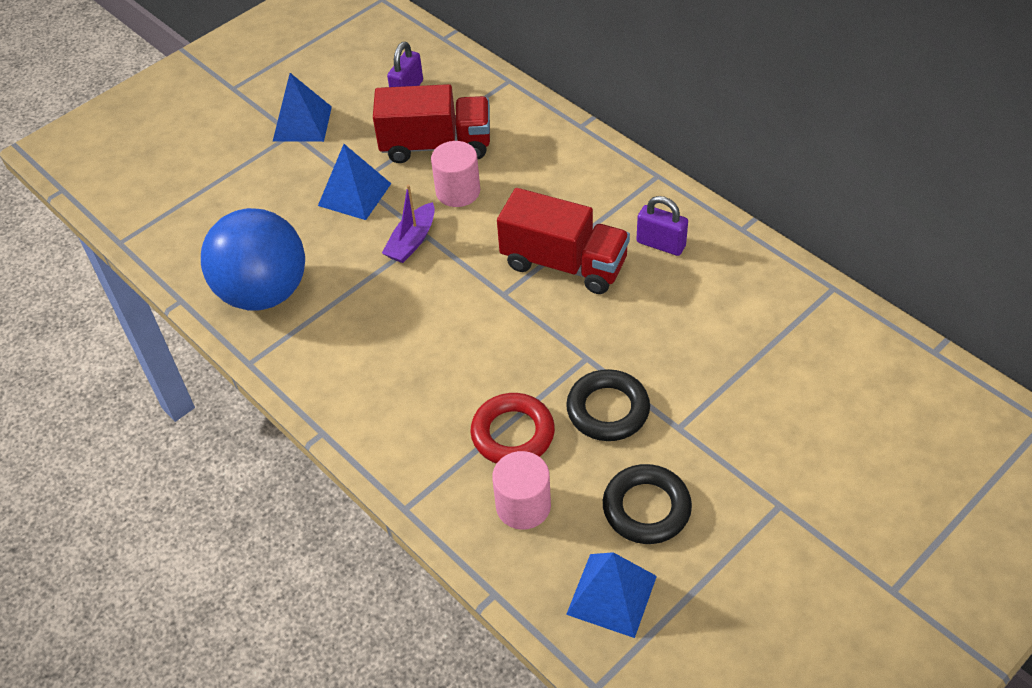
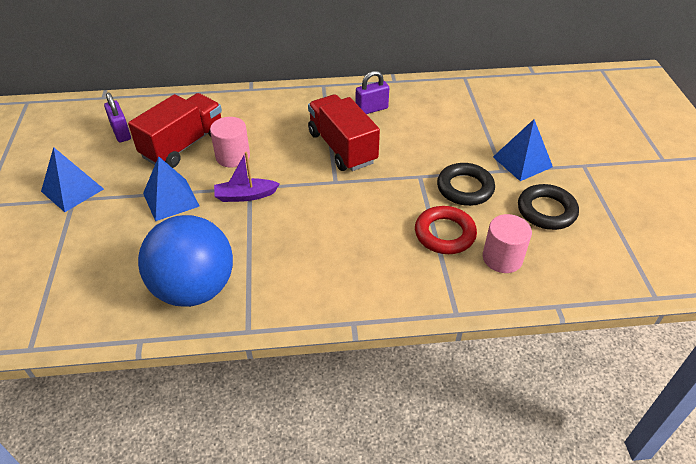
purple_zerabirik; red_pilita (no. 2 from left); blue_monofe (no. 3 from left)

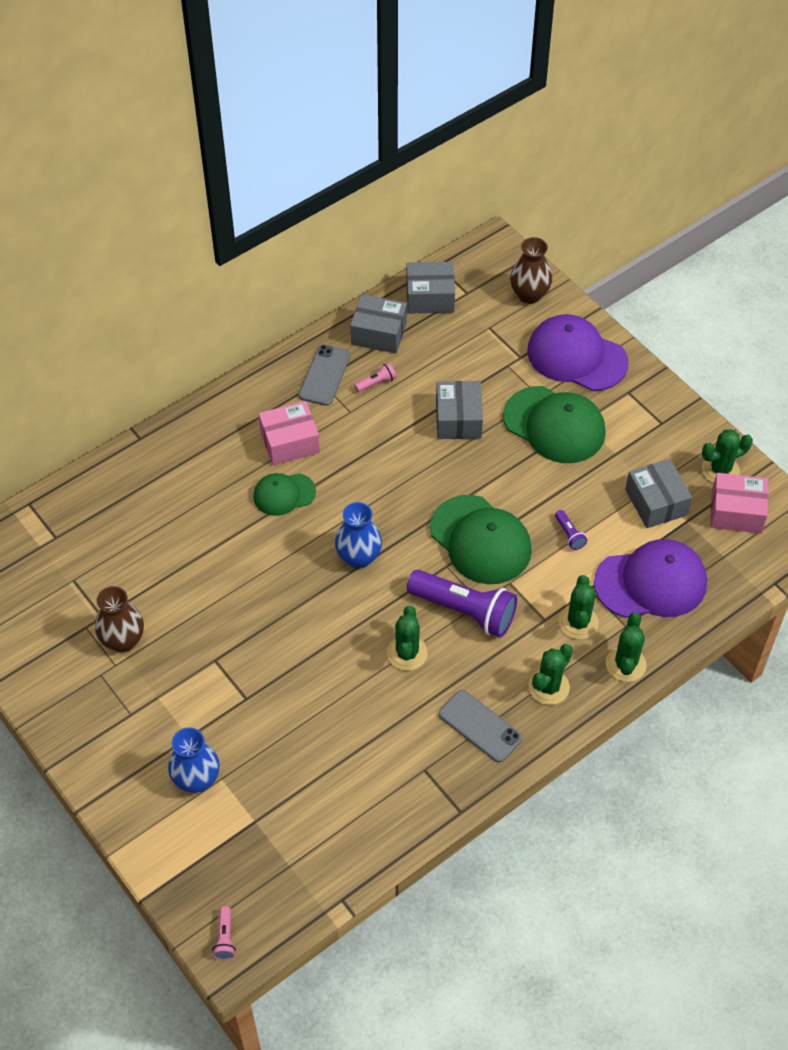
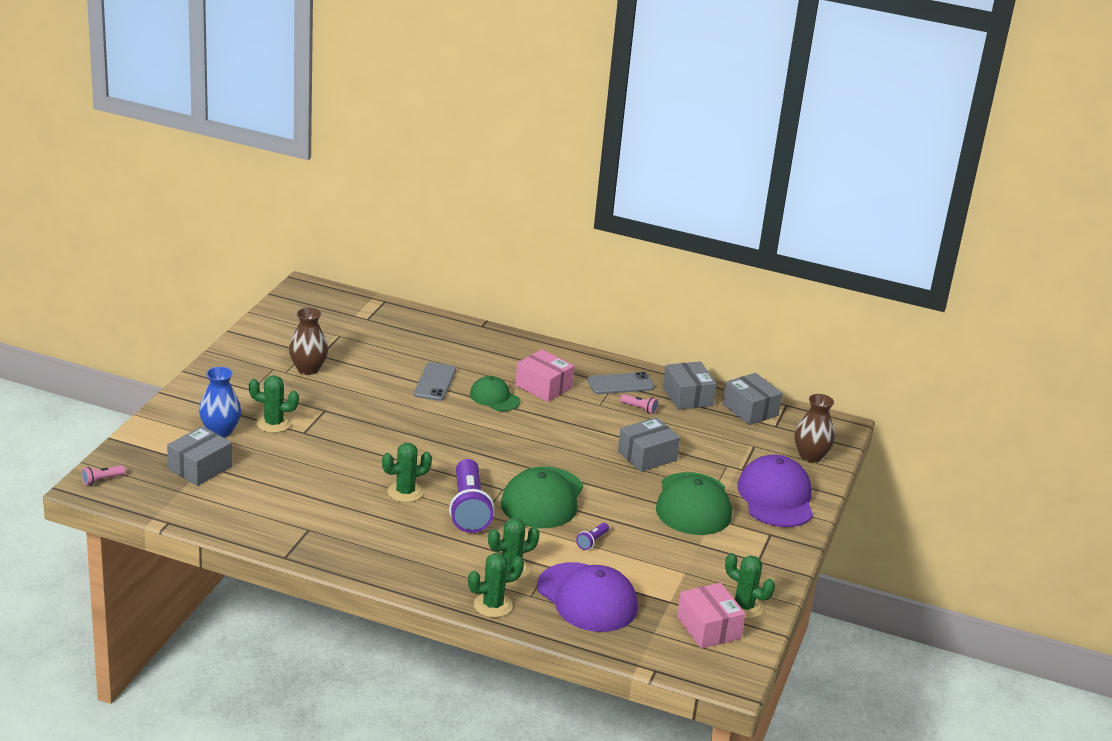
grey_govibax (no. 1 from left); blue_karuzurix (no. 2 from left in the first image); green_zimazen (no. 1 from left); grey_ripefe (no. 1 from left)

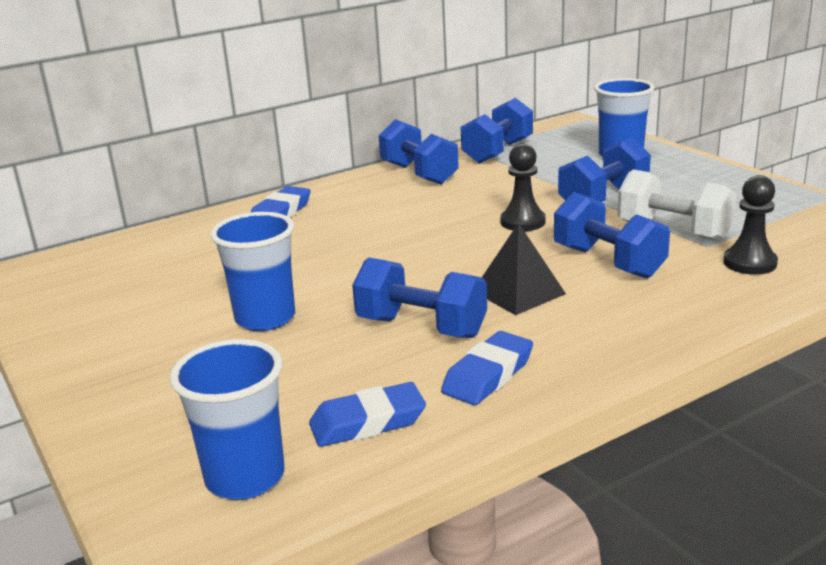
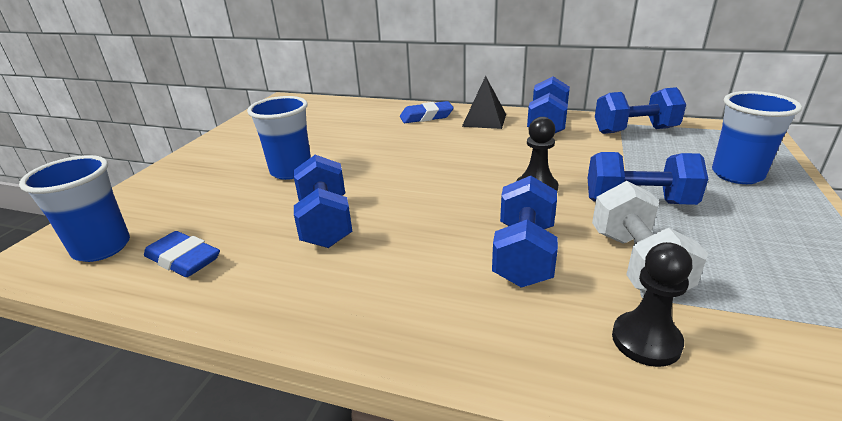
black_monofe; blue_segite (no. 3 from left in the first image)

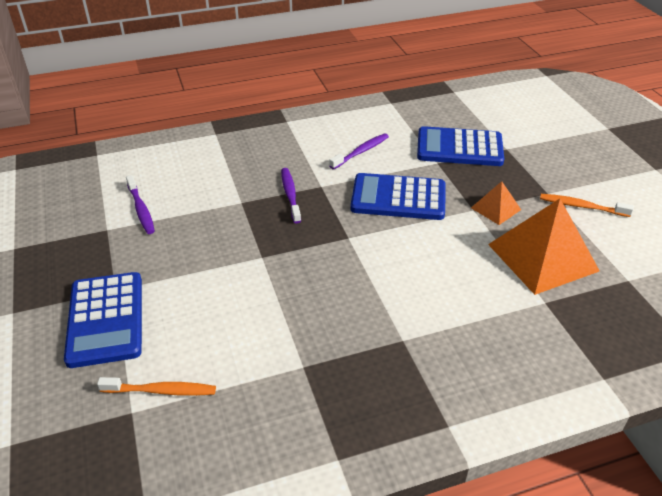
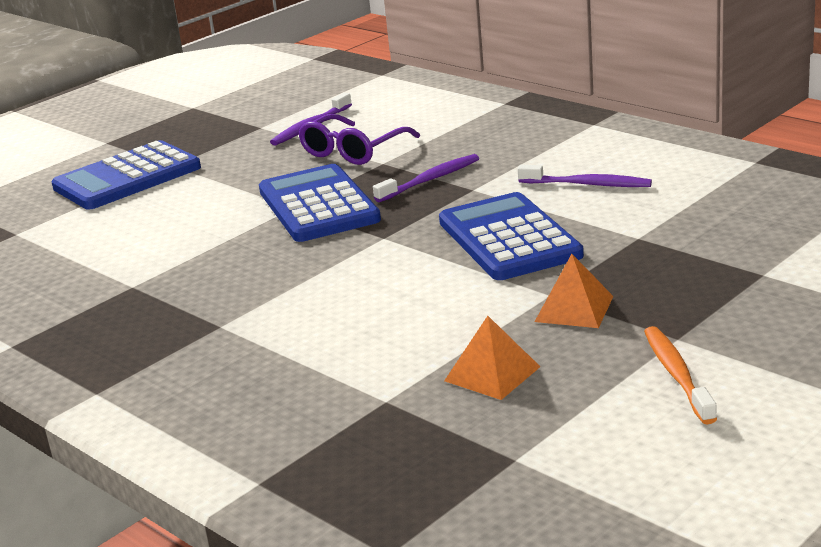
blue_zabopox (no. 2 from left); orange_monofe (no. 1 from left); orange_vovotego (no. 1 from left in the first image); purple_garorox

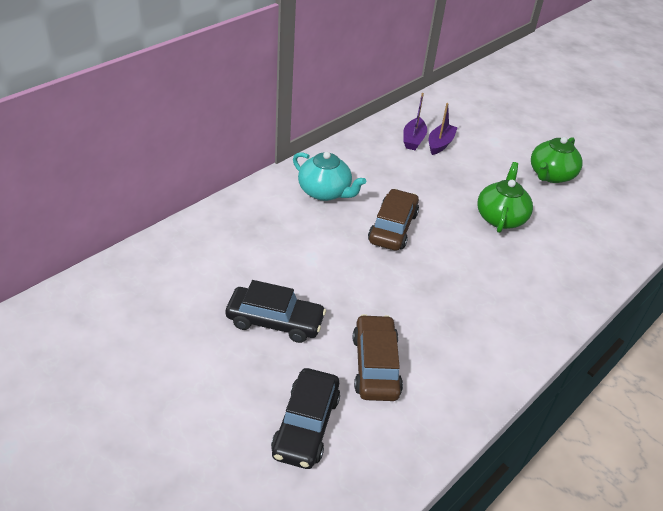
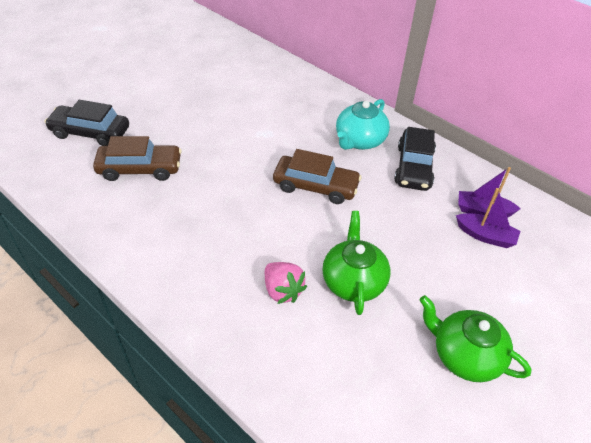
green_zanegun (no. 1 from left); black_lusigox (no. 2 from left); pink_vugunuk

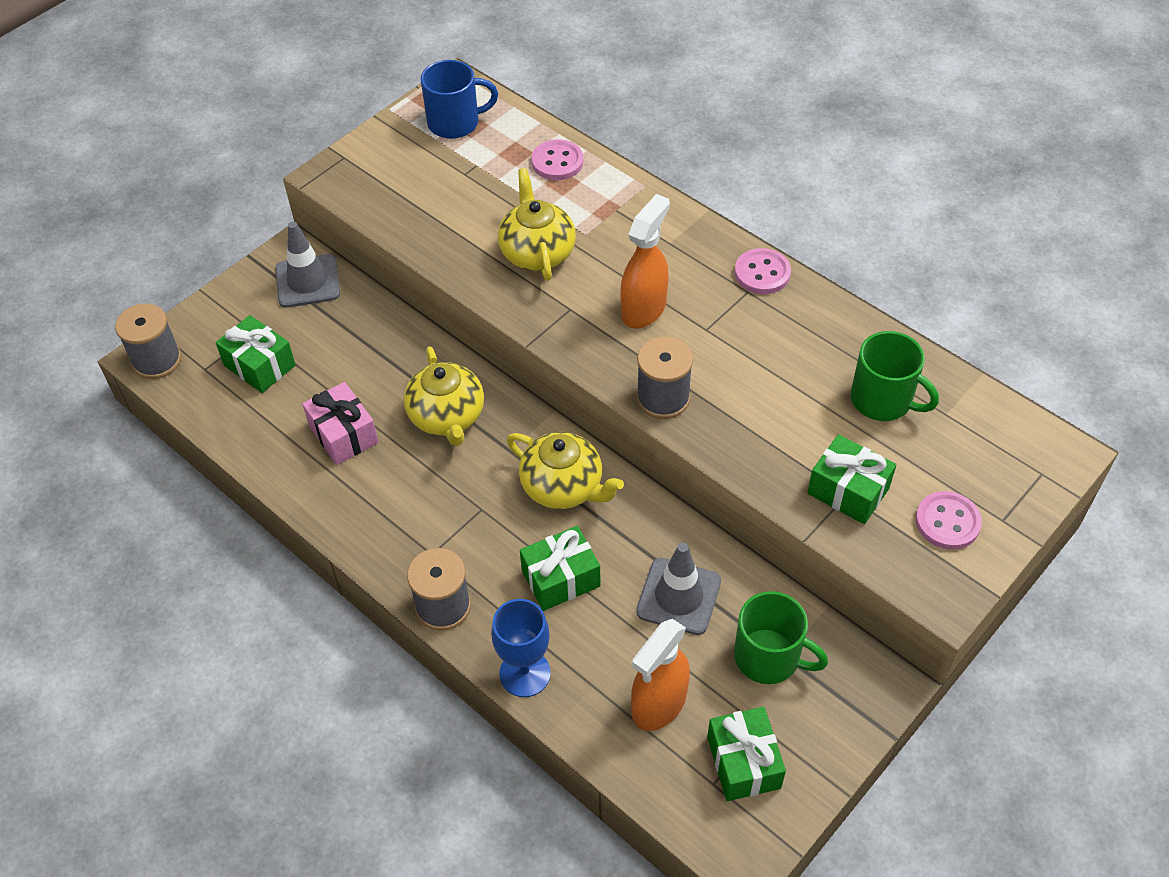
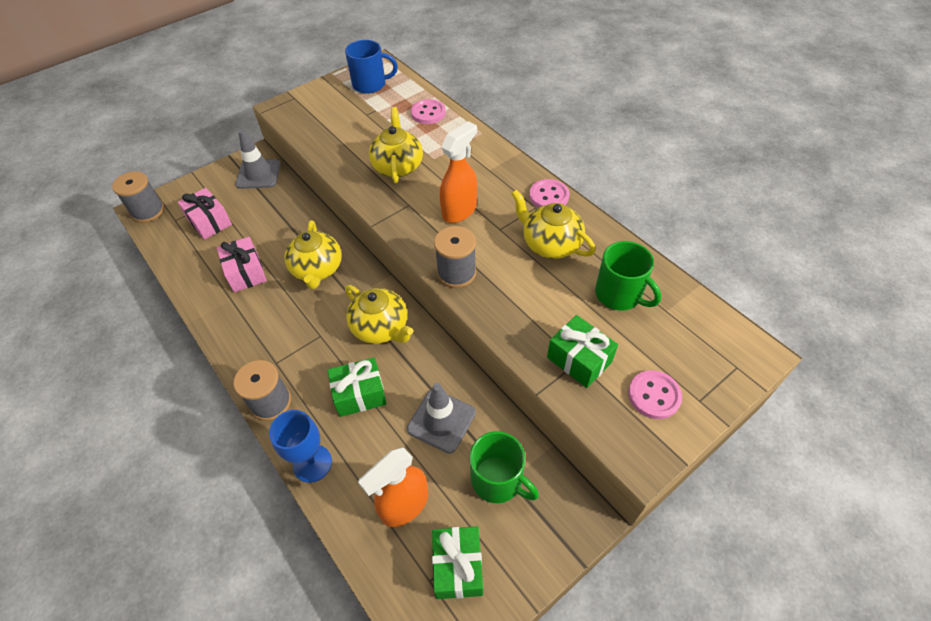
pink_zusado (no. 1 from left); yellow_zanegun (no. 4 from left)

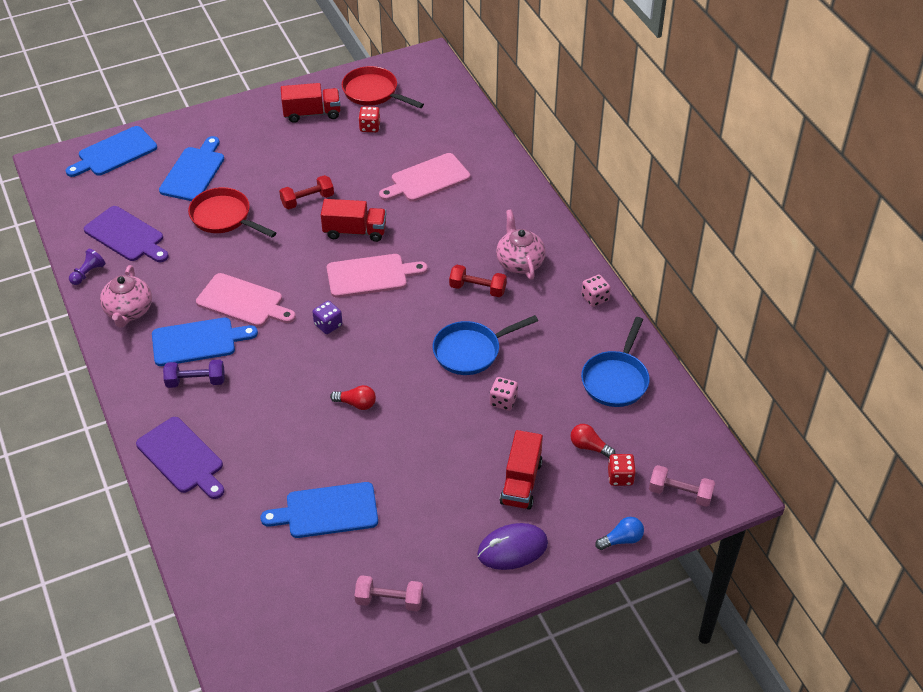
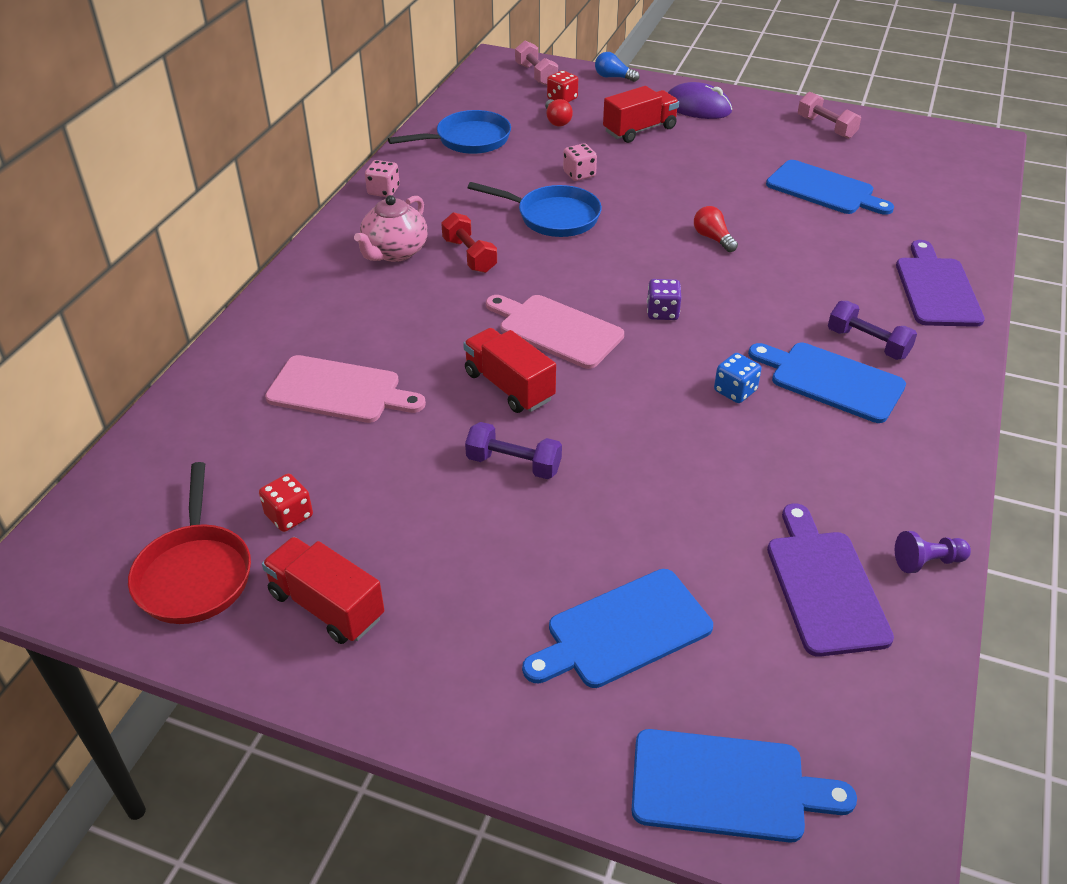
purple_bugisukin (no. 1 from left); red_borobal (no. 1 from left in the first image); pink_zanegun (no. 1 from left in the first image); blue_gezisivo

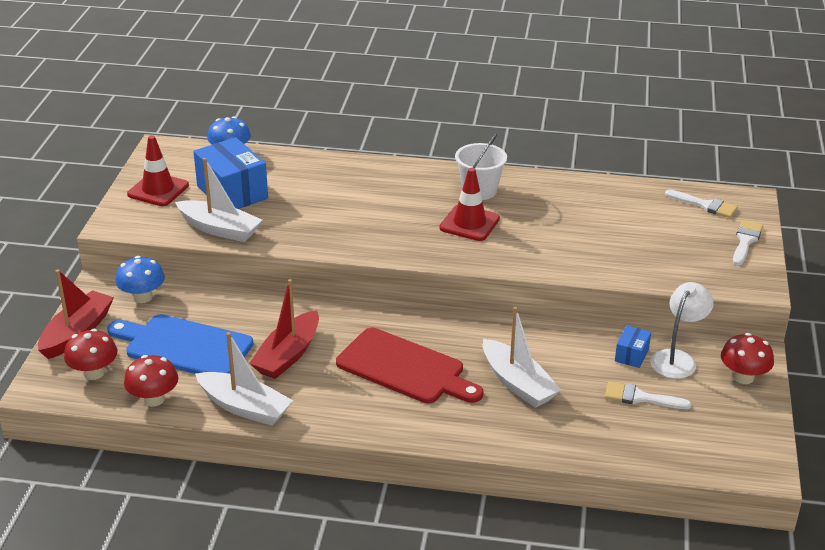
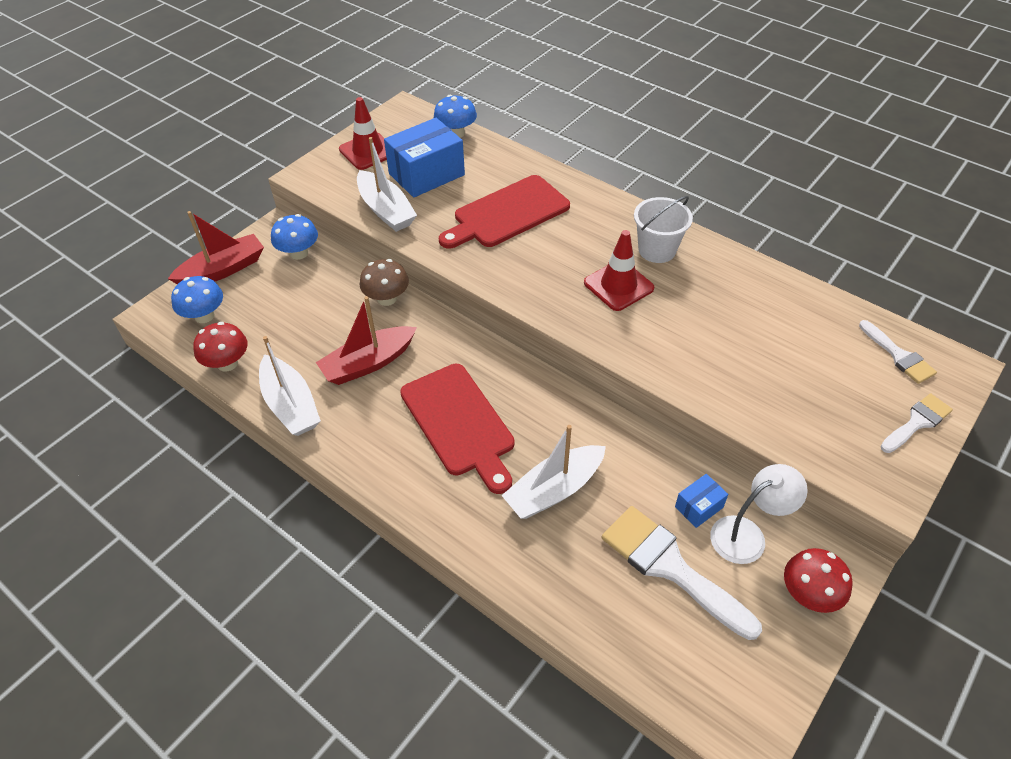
blue_govibax (no. 1 from left); white_zerabirik (no. 3 from left); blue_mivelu; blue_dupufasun (no. 1 from left); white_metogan (no. 1 from left); red_mivelu (no. 2 from left); brown_dupufasun

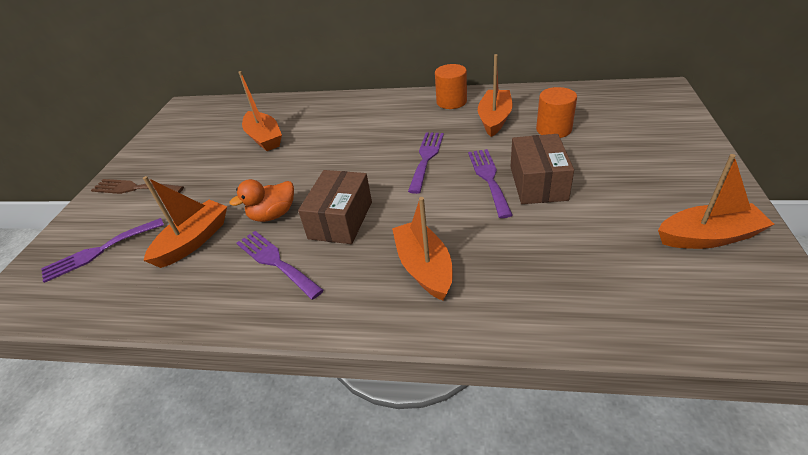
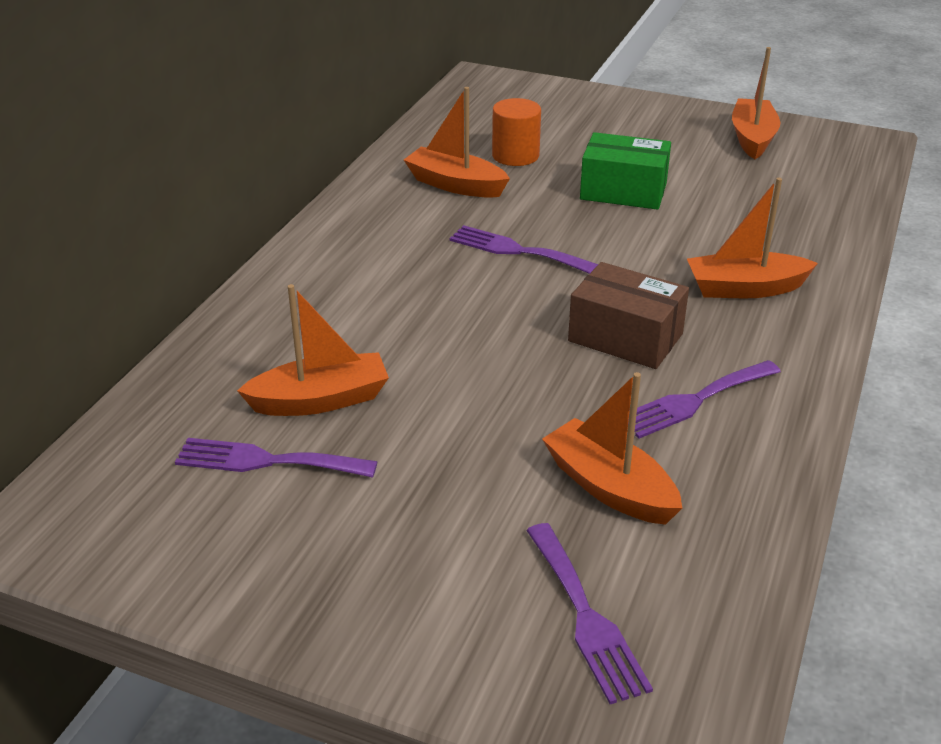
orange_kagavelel (no. 1 from left in the first image); green_govibax; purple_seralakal (no. 1 from left); brown_seralakal; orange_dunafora

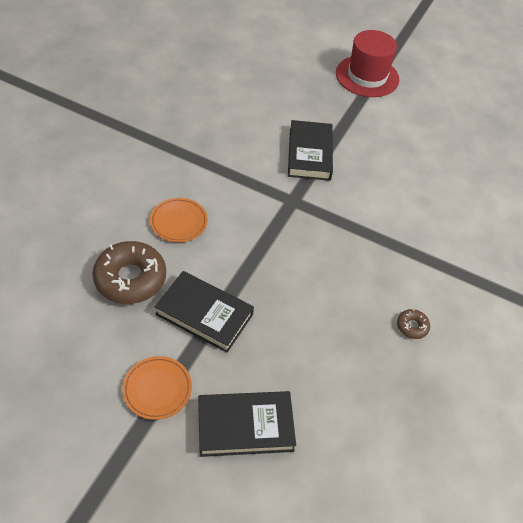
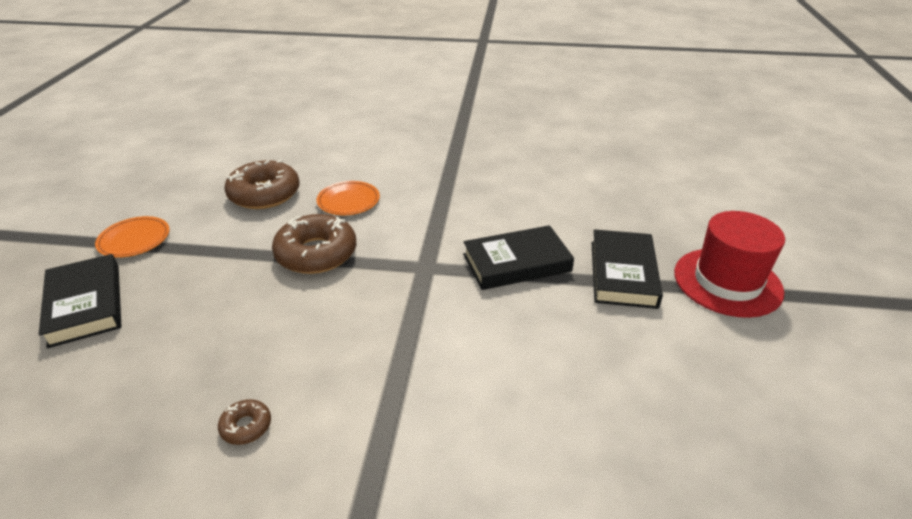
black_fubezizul (no. 3 from left); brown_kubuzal (no. 3 from left)

